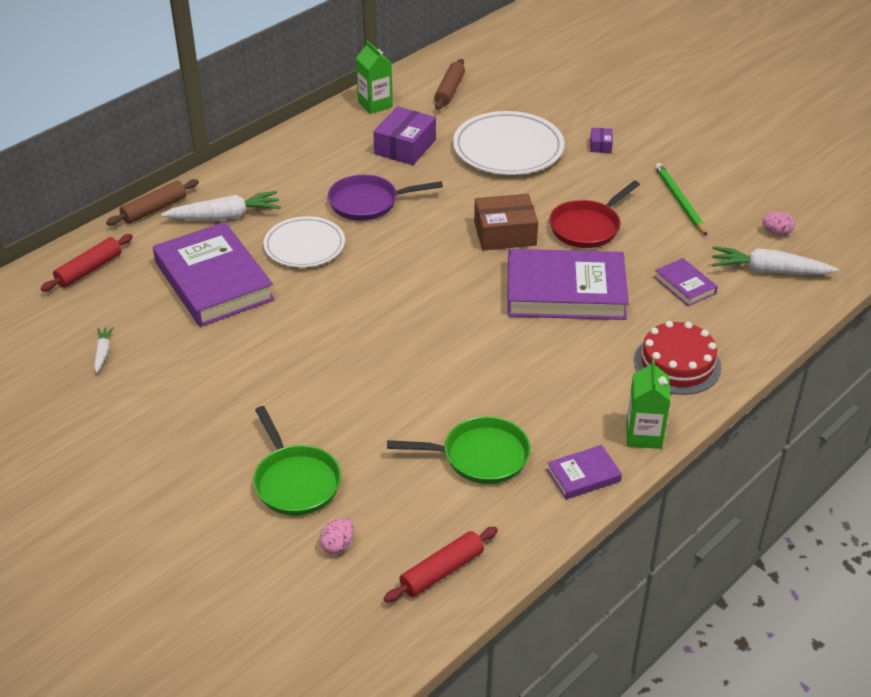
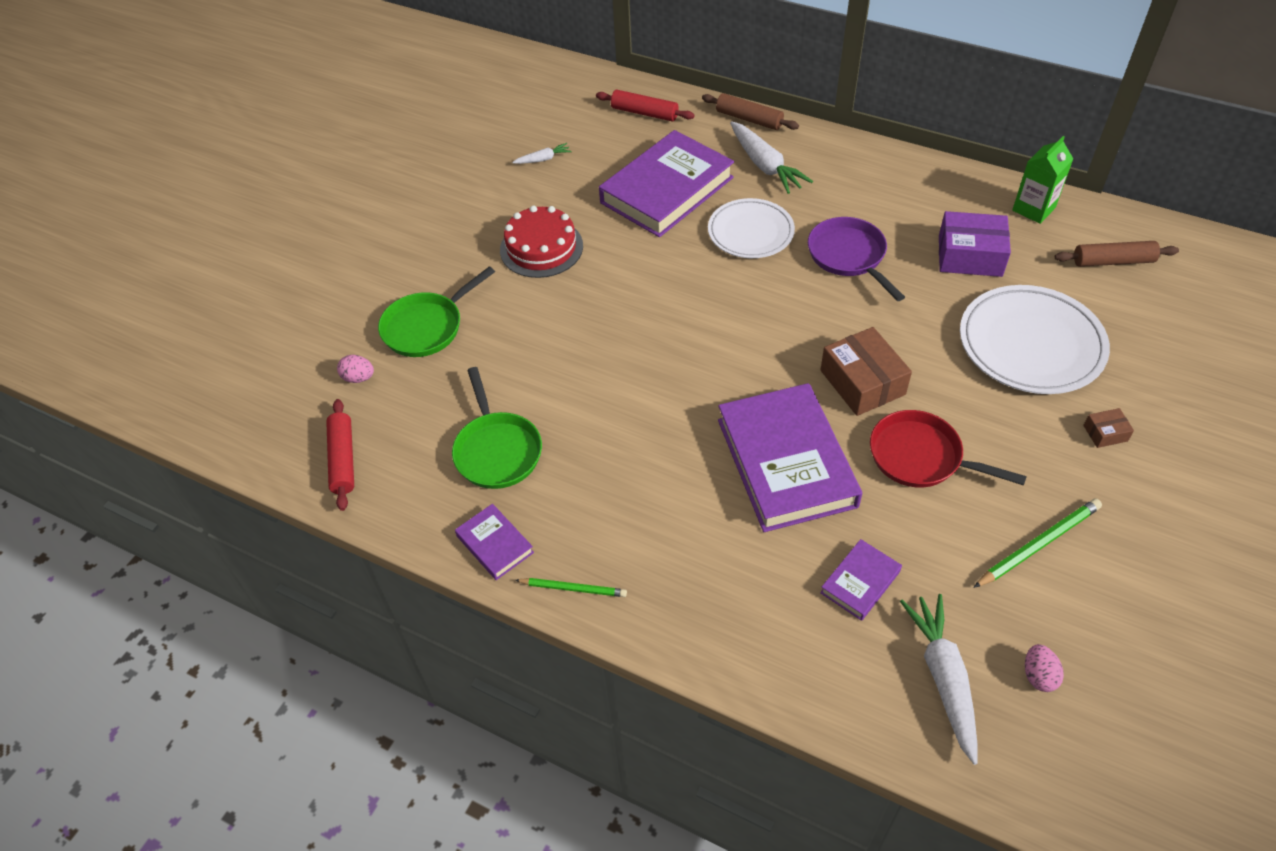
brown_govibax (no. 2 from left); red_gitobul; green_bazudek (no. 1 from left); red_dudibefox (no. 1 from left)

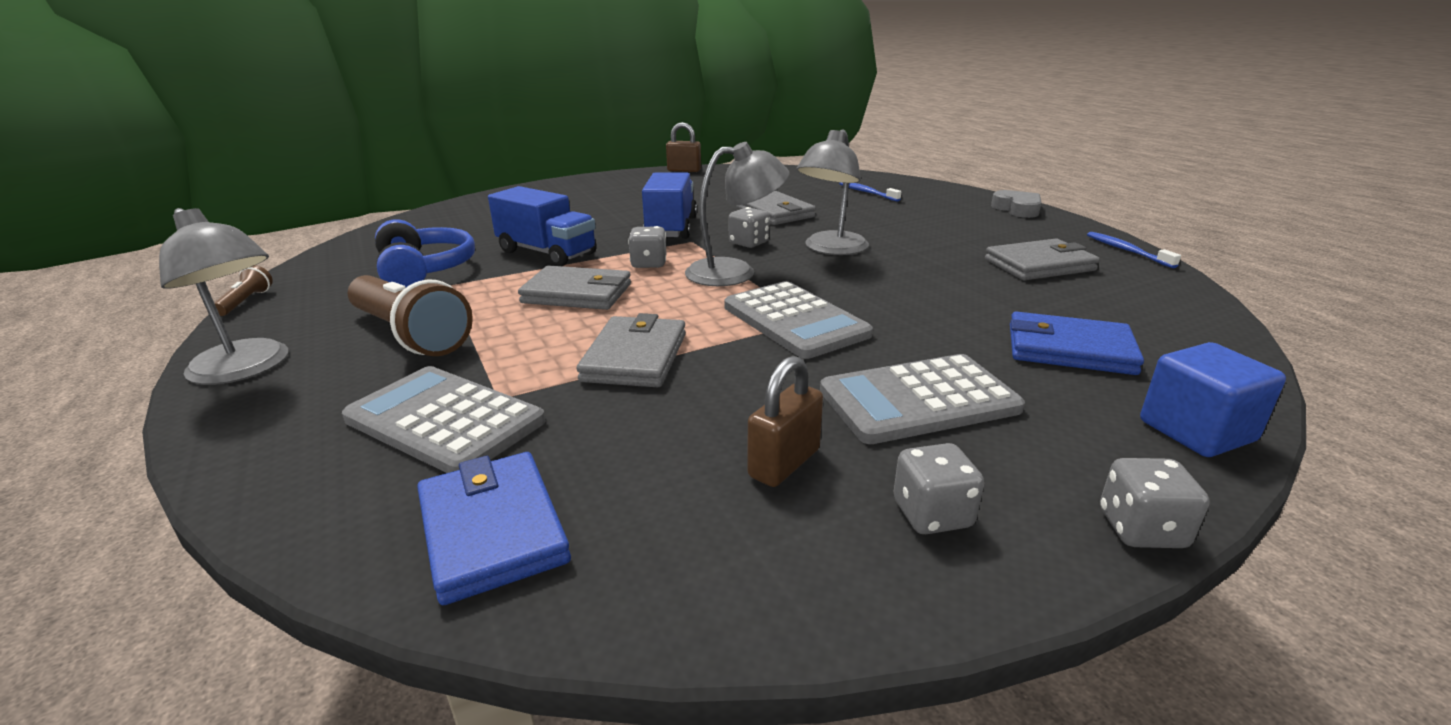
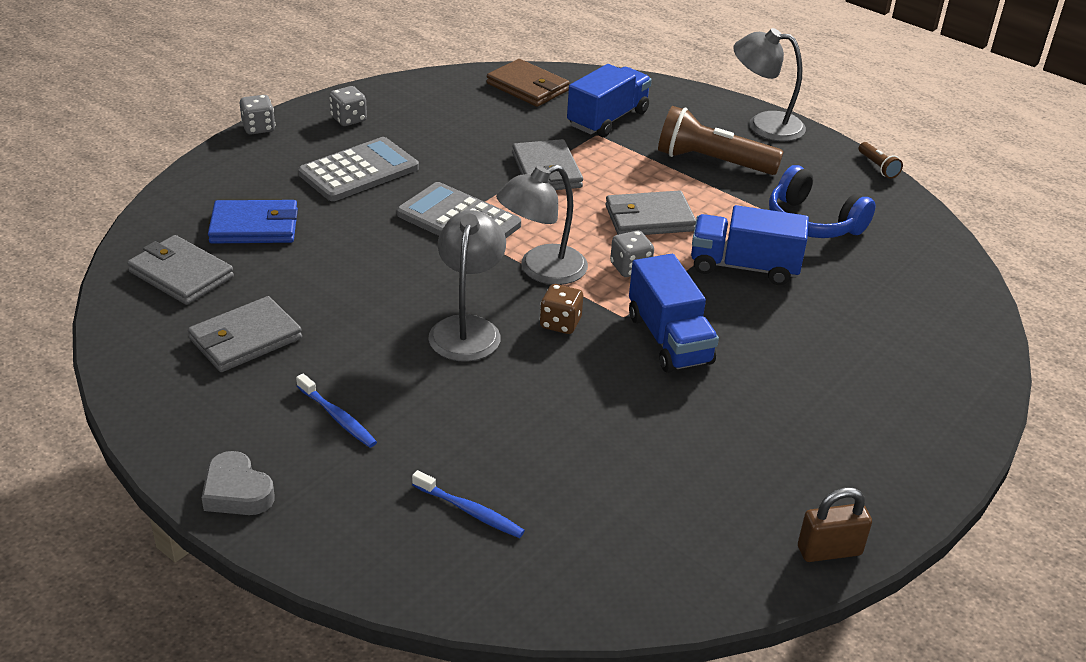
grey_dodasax (no. 1 from left); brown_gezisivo; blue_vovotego (no. 1 from left); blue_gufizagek; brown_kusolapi (no. 2 from left in the first image); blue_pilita (no. 1 from left); brown_dodasax

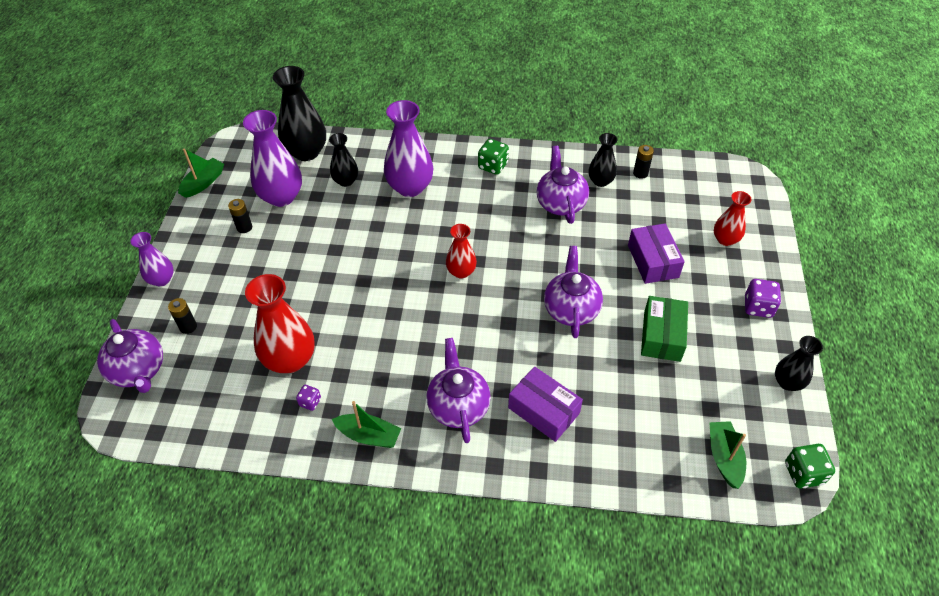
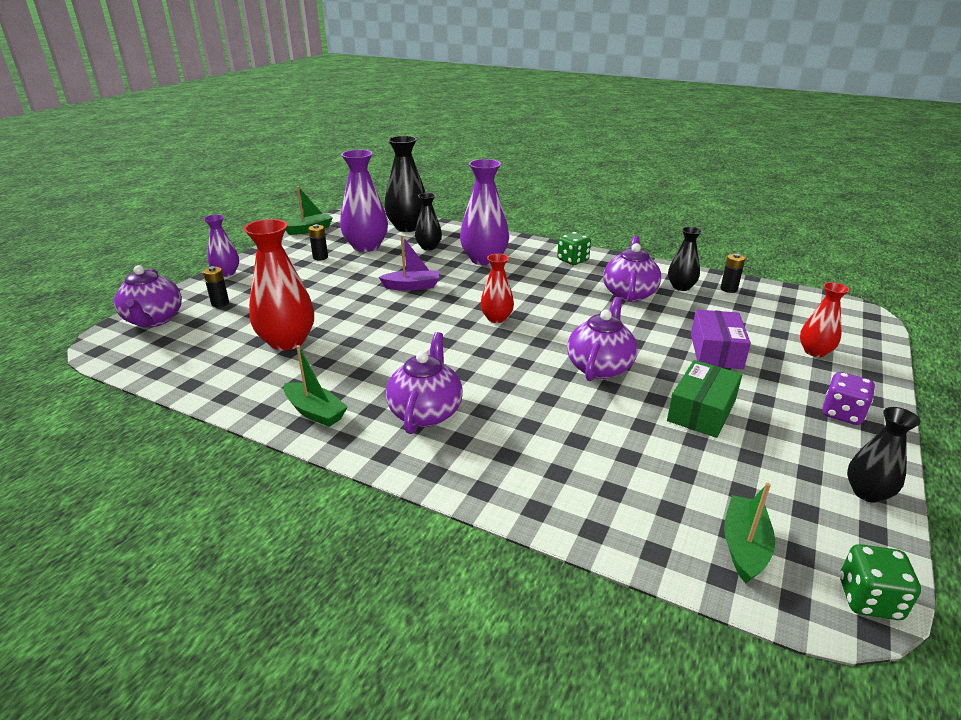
purple_govibax (no. 1 from left in the first image); purple_gezisivo (no. 1 from left in the first image); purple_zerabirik

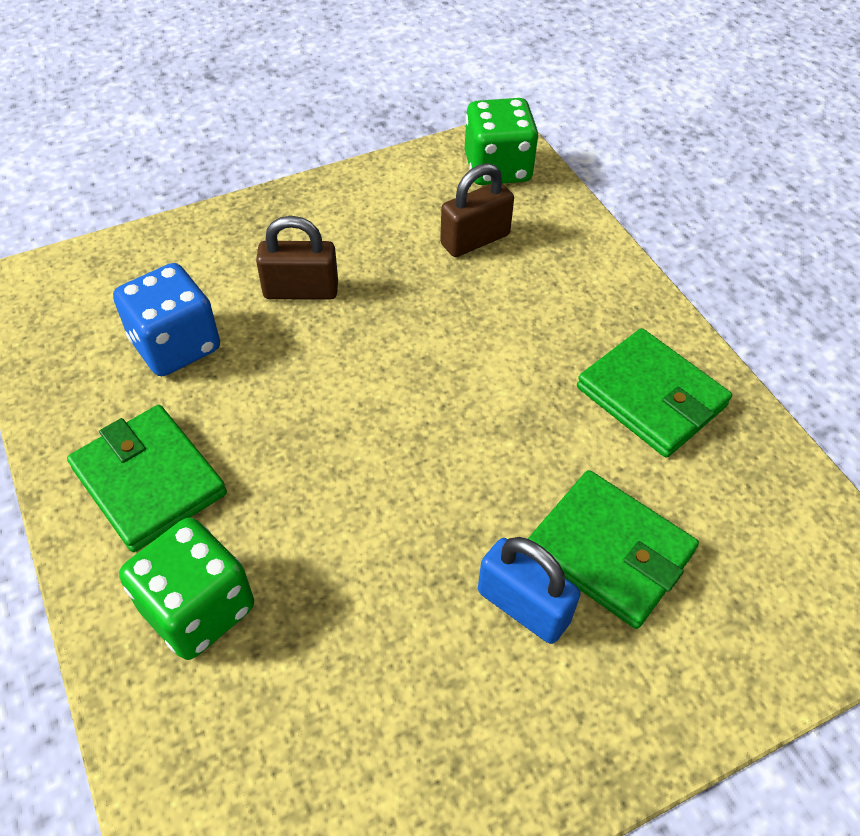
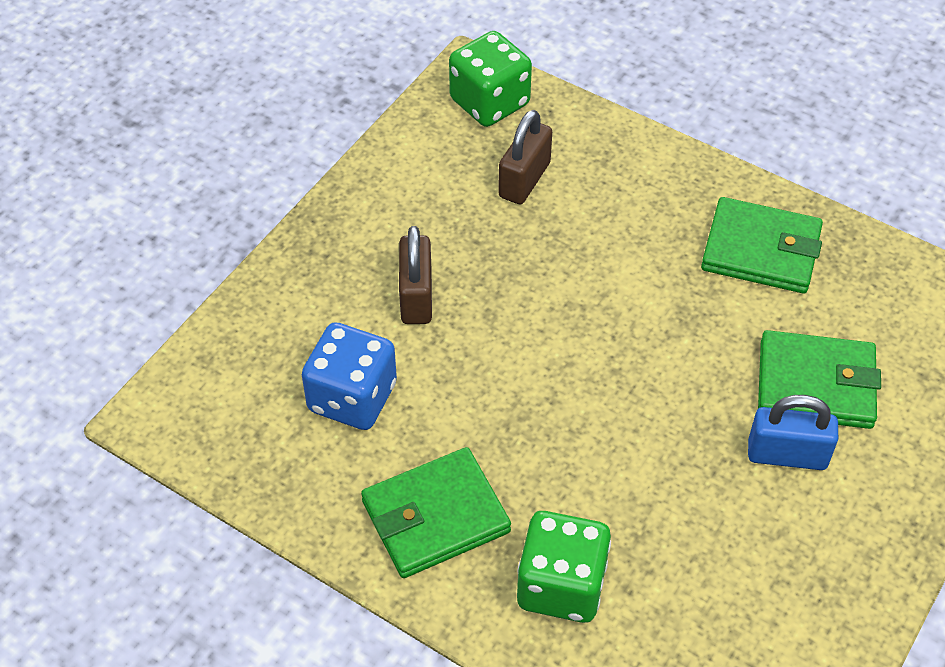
brown_kusolapi (no. 1 from left); green_dodasax (no. 1 from left)

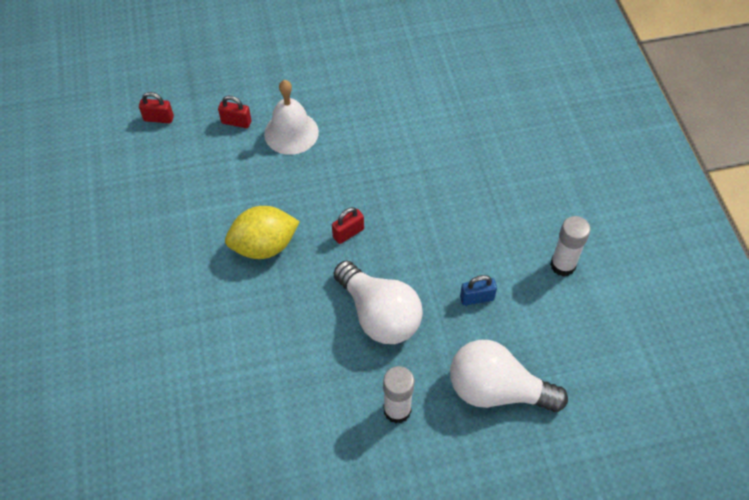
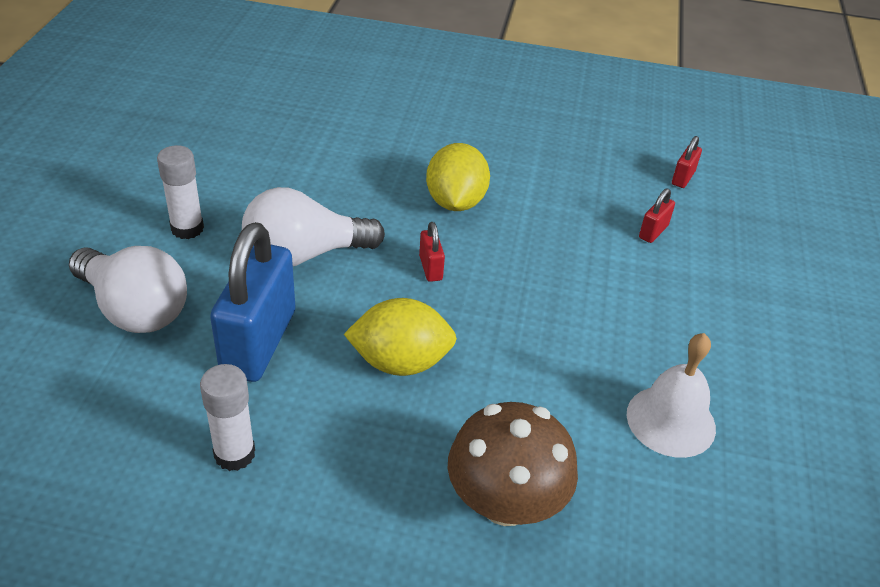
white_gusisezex; blue_kusolapi; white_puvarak (no. 1 from left); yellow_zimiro (no. 1 from left); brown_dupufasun

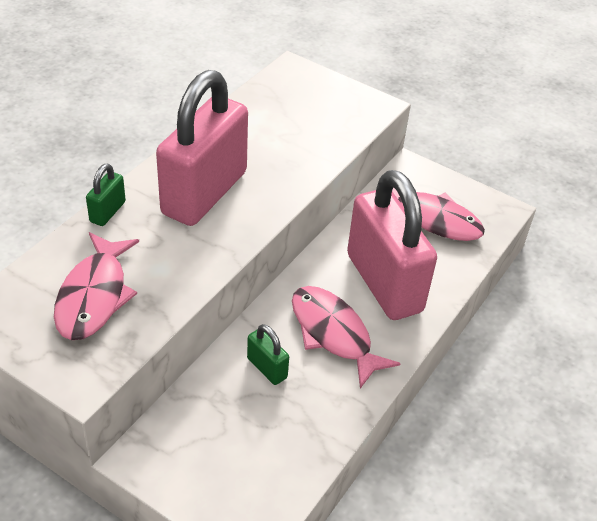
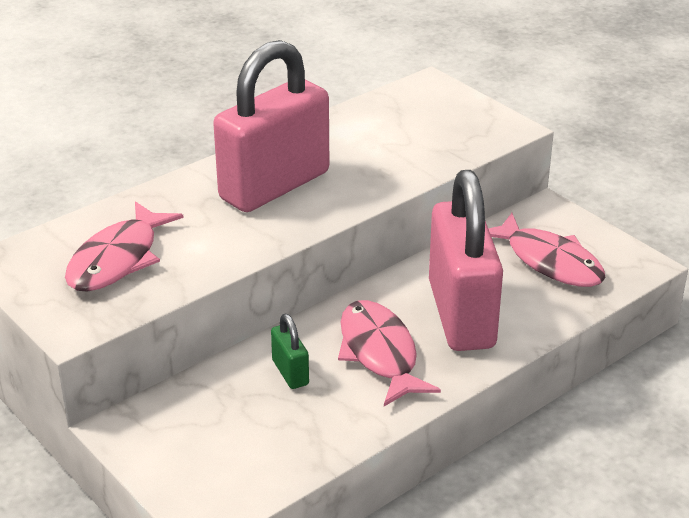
green_kusolapi (no. 1 from left in the first image)

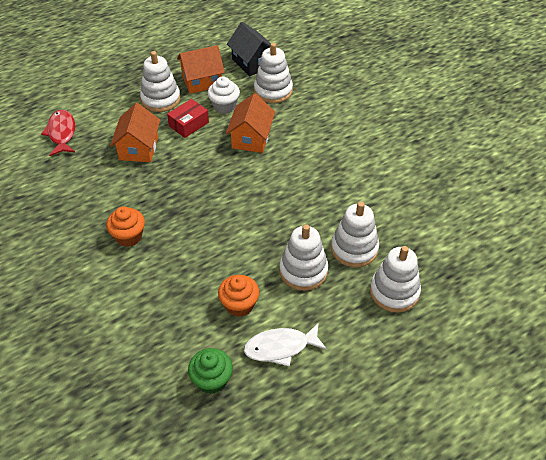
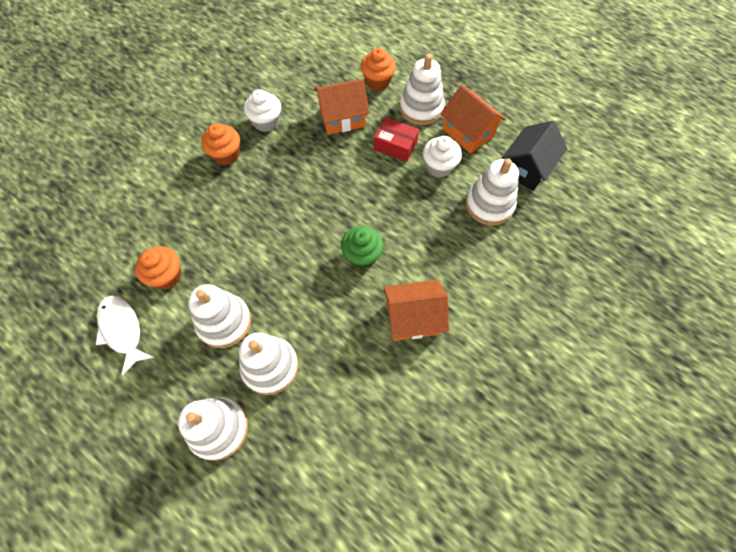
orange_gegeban (no. 2 from left); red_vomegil; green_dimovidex; orange_dimovidex (no. 3 from left); white_dimovidex (no. 1 from left)

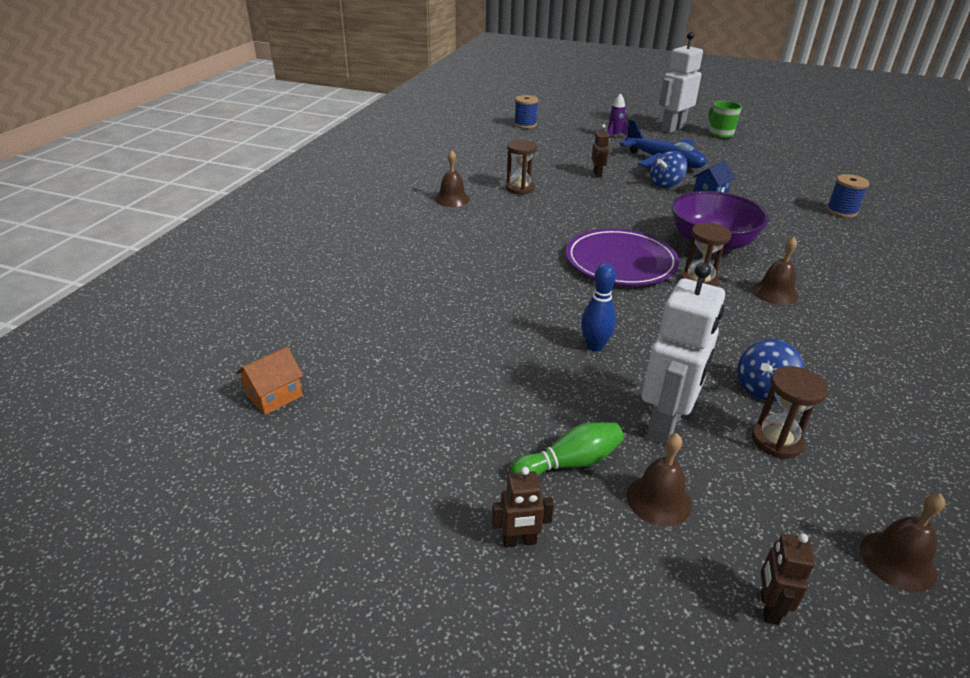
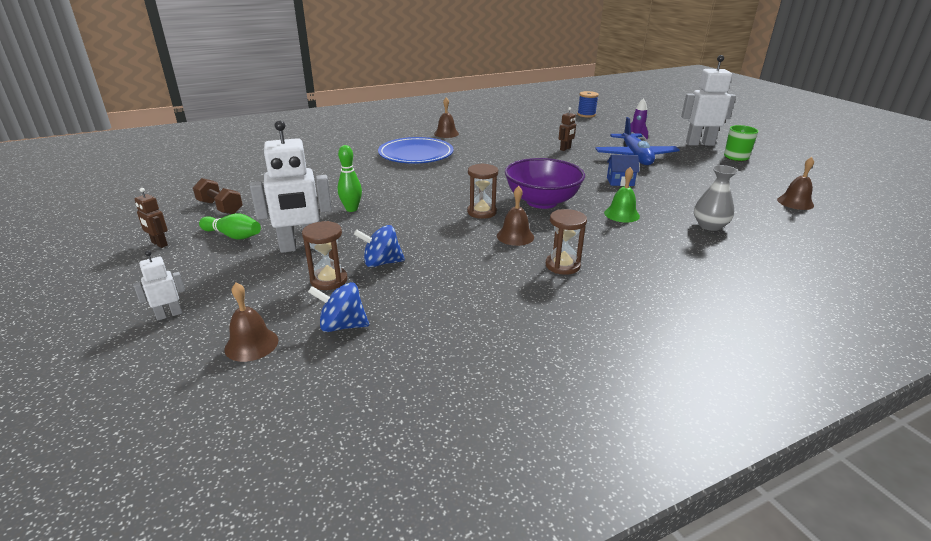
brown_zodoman (no. 3 from left); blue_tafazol (no. 1 from left); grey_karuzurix; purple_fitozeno; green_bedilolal (no. 2 from left); orange_gegeban; brown_gusisezex (no. 4 from left); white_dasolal (no. 1 from left); blue_fitozeno; green_gusisezex; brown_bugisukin

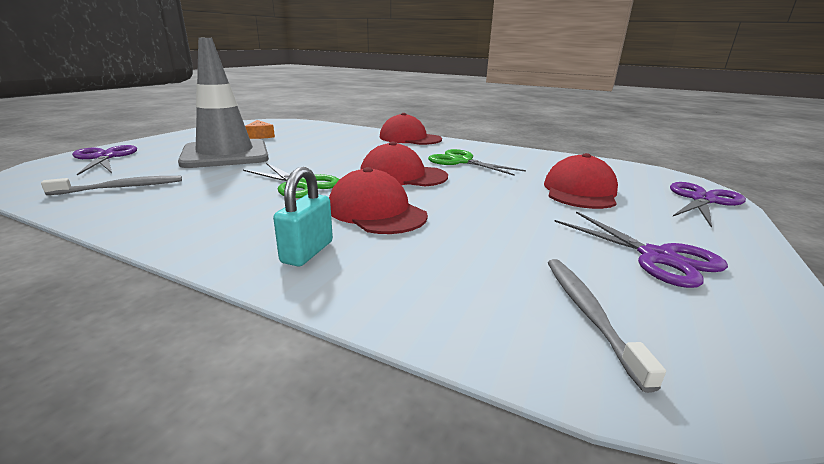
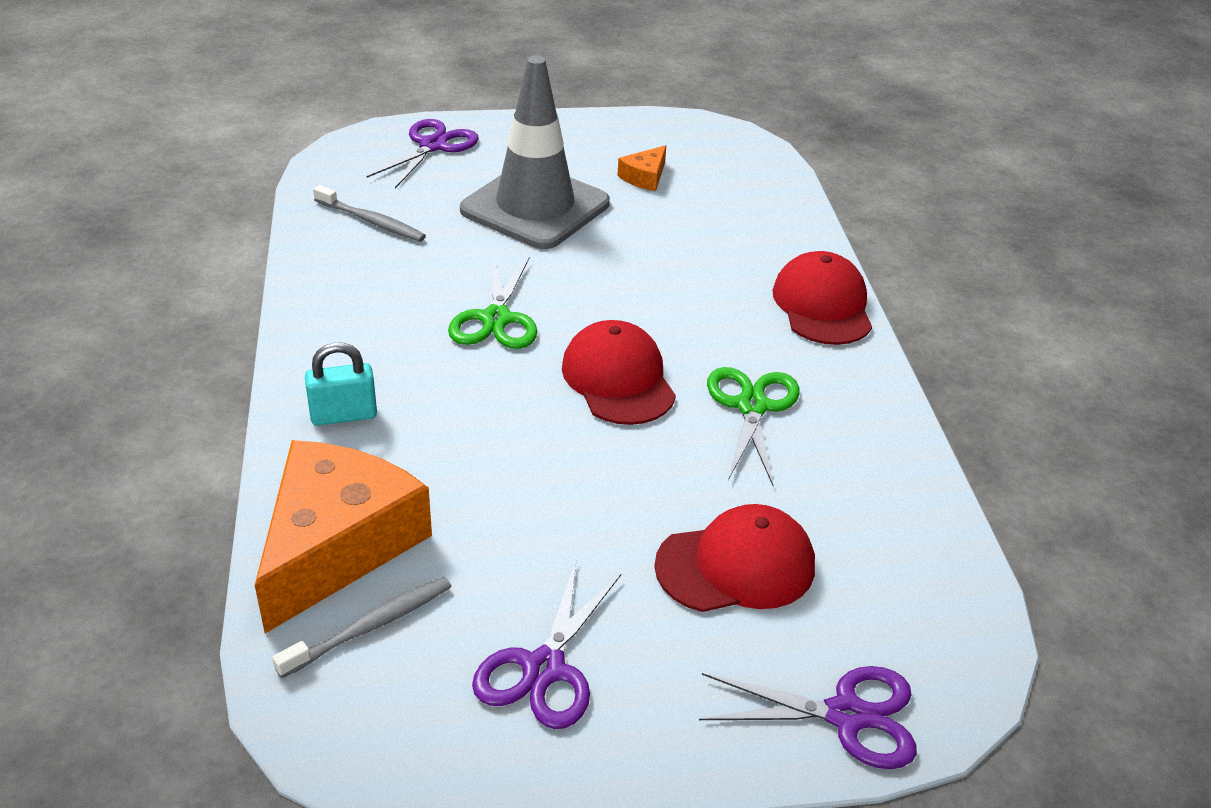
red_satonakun (no. 1 from left in the first image); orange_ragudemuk (no. 1 from left)

